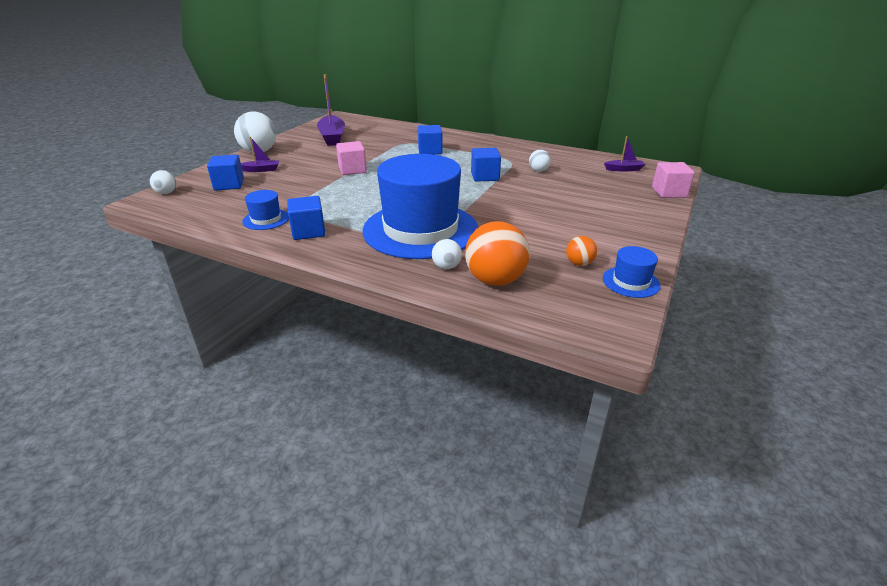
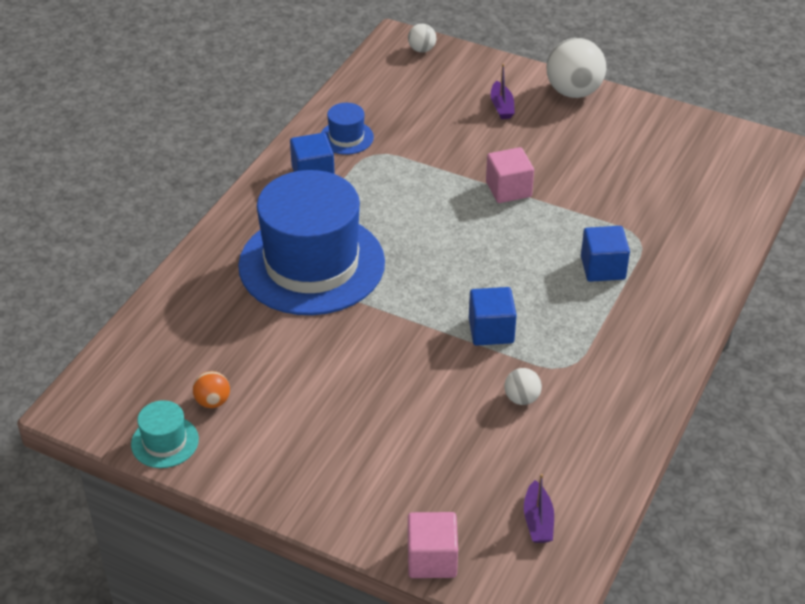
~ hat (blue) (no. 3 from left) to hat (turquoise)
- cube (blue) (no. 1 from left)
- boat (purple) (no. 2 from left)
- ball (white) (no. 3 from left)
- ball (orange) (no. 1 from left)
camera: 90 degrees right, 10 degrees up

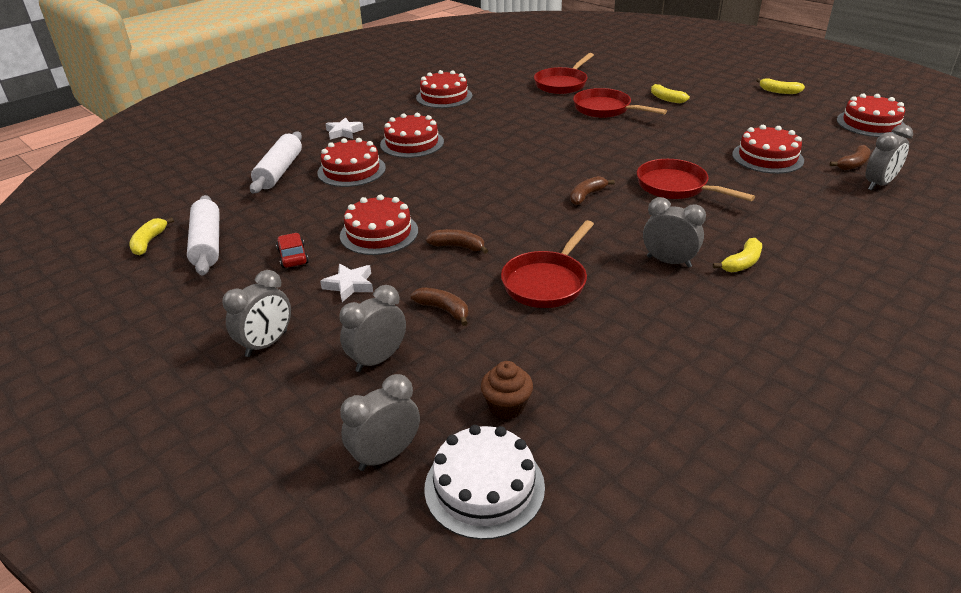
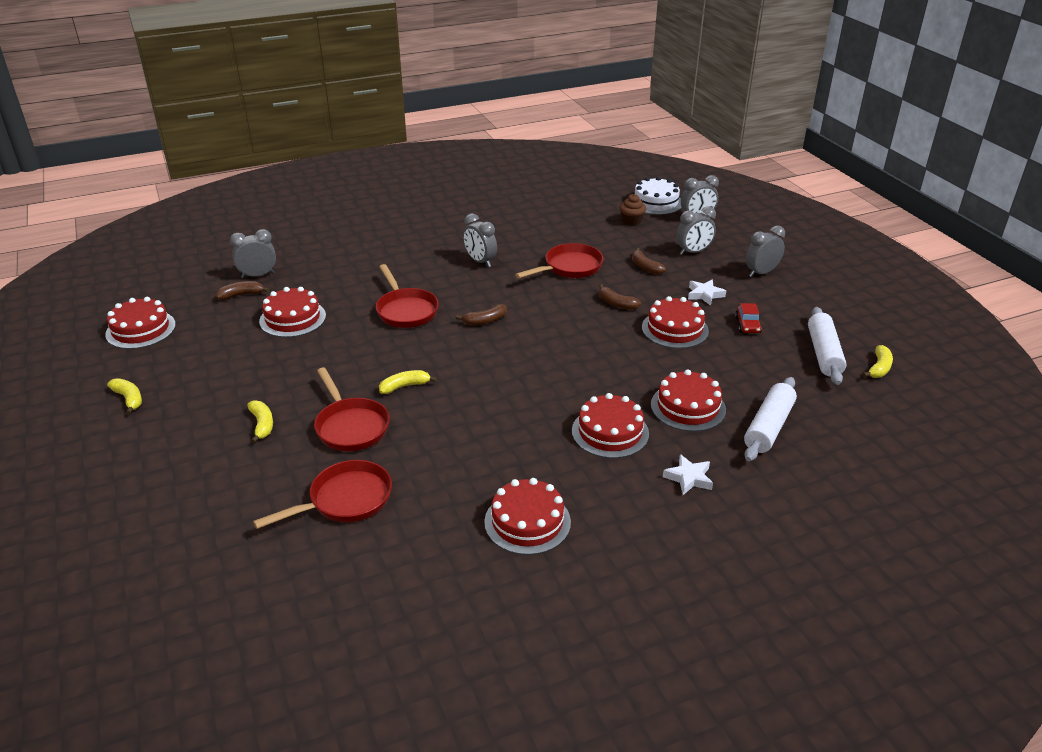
~ banana (yellow) (no. 3 from left)
camera: 160 degrees left, 0 degrees up

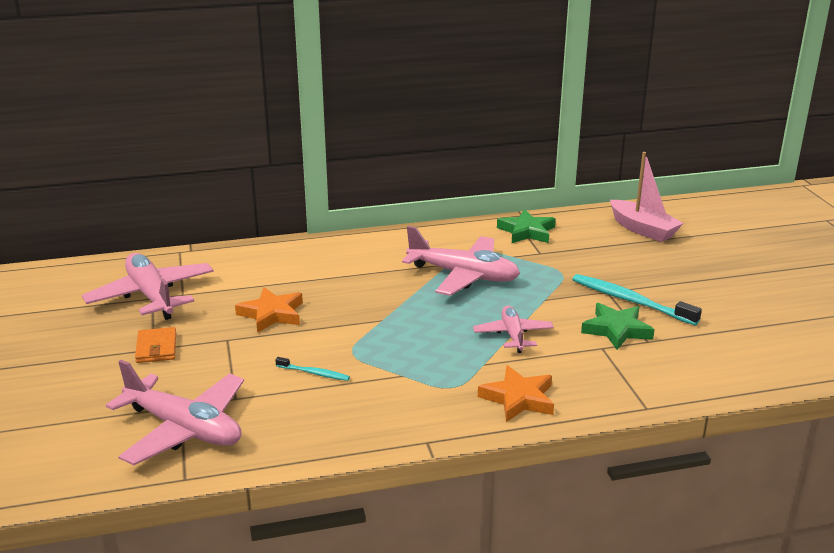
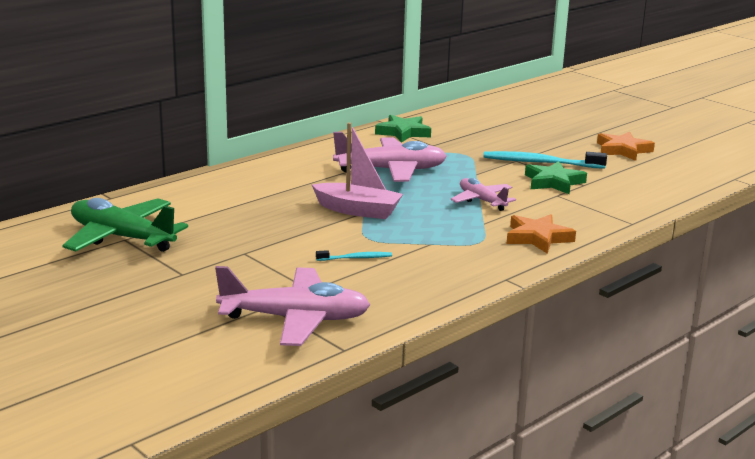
~ plane (pink) (no. 1 from left) to plane (green)
~ boat (pink)
~ star (orange) (no. 1 from left in the first image) to star (orange) (no. 2 from left)
- wallet (orange)
camera: 30 degrees left, 5 degrees down

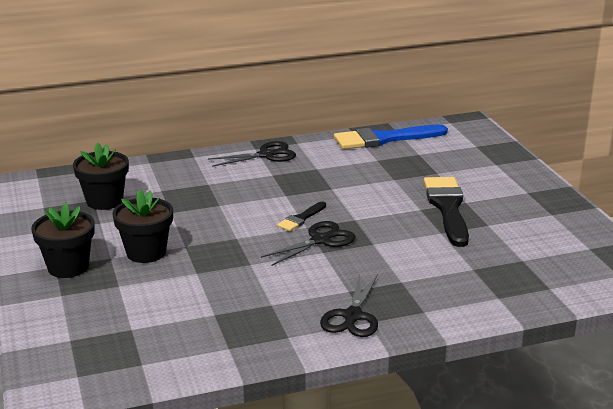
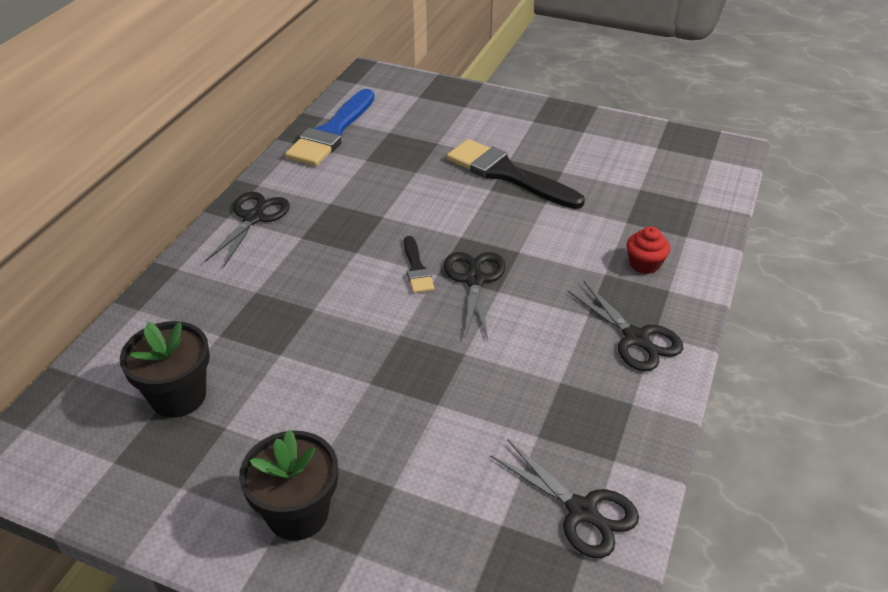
+ scissors (black) (no. 3 from left)
+ cupcake (red)
- flower pot (black) (no. 3 from left)
camera: 50 degrees left, 15 degrees up

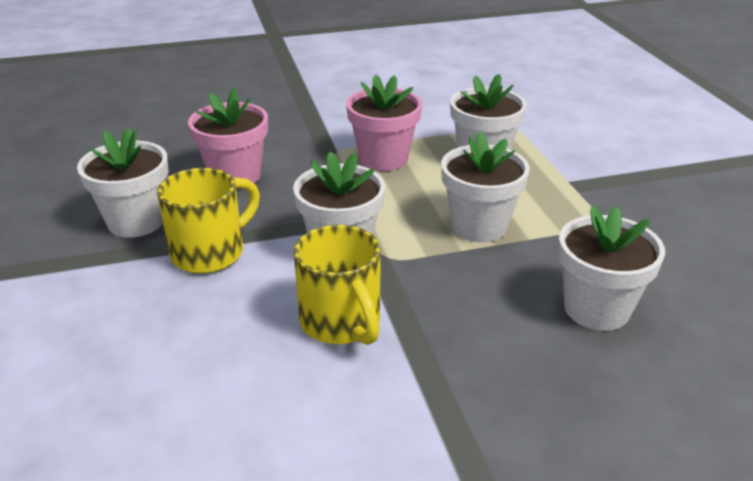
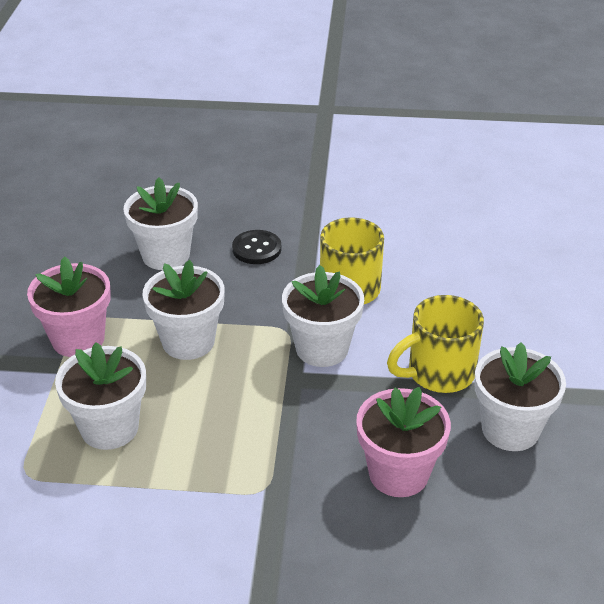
~ flower pot (pink) (no. 2 from left in the first image) to flower pot (pink) (no. 1 from left)
+ button (black)
camera: 160 degrees left, 5 degrees up

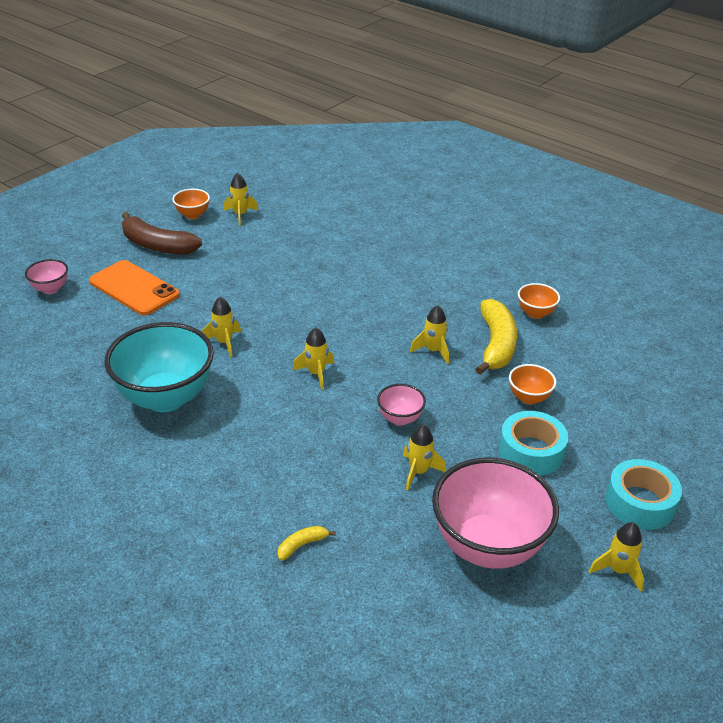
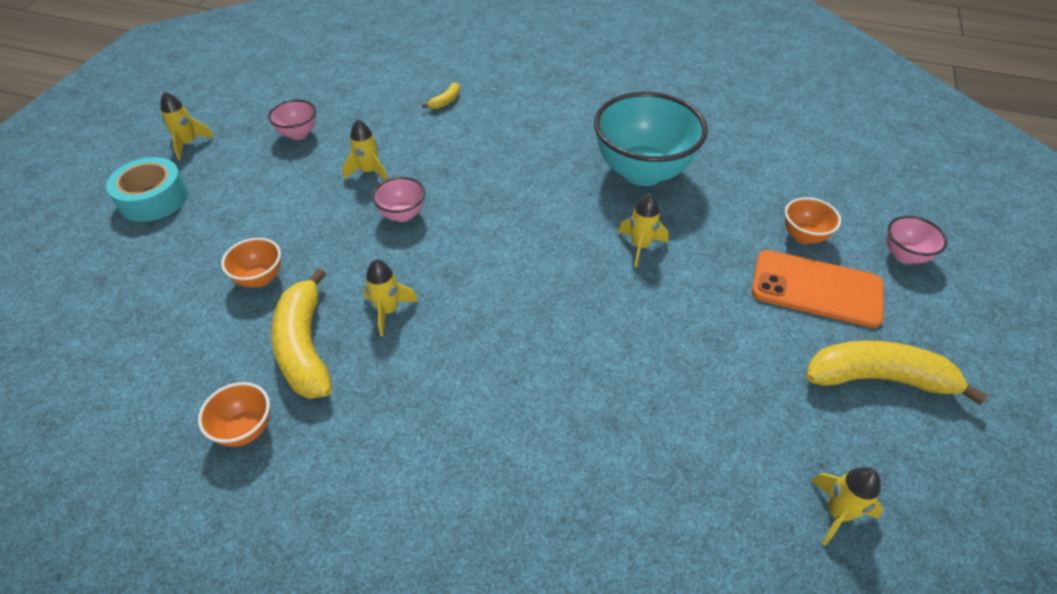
~ bowl (pink) (no. 3 from left in the first image) x0.46
~ bowl (orange) (no. 1 from left in the first image) to bowl (orange) (no. 3 from left)
~ banana (brown) to banana (yellow) (no. 3 from left)
- rocket (yellow) (no. 3 from left)
- tape (turquoise) (no. 1 from left)
camera: 160 degrees right, 10 degrees up

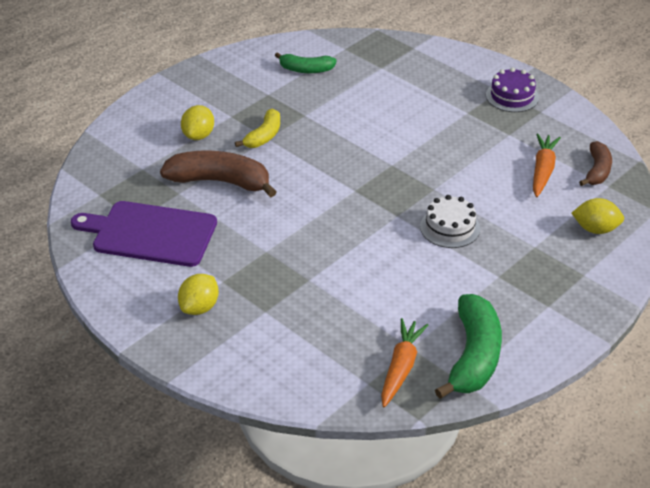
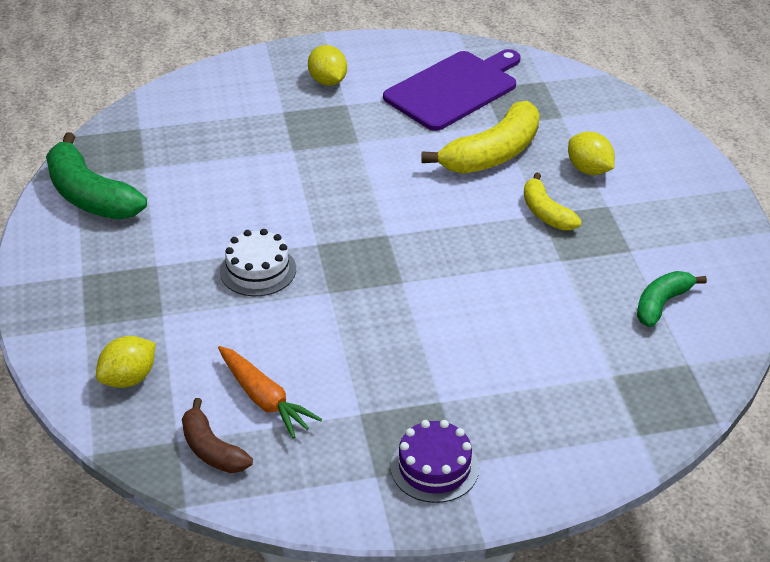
~ banana (brown) (no. 1 from left) to banana (yellow) (no. 1 from left)
- carrot (orange) (no. 1 from left)
camera: 125 degrees right, 0 degrees up

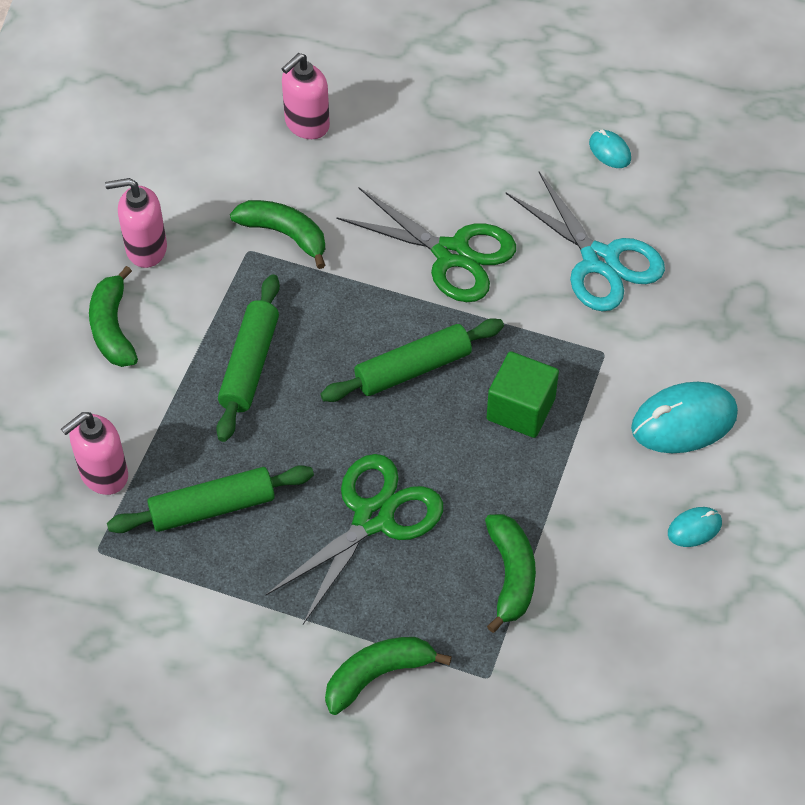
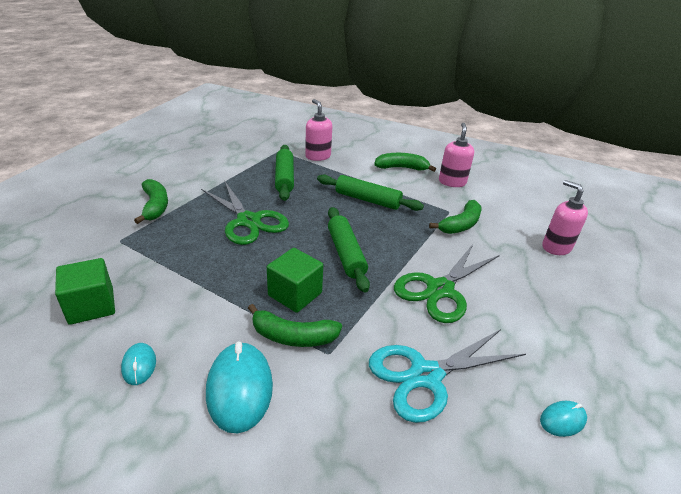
+ cube (green) (no. 1 from left)
~ banana (green) (no. 4 from left in the first image) to banana (green) (no. 2 from left)
camera: 100 degrees right, 20 degrees down

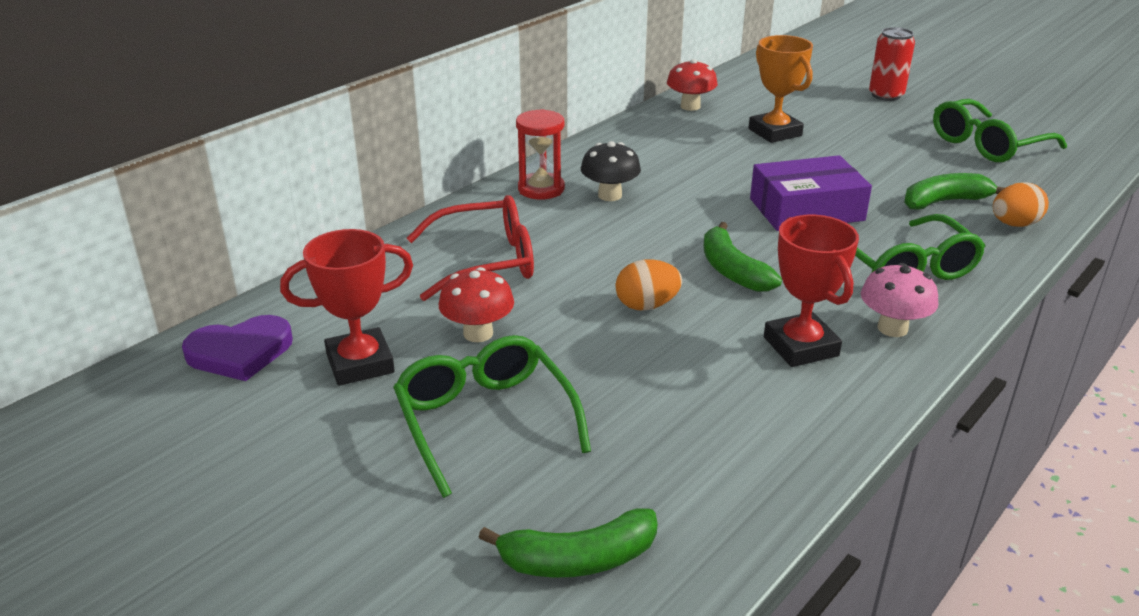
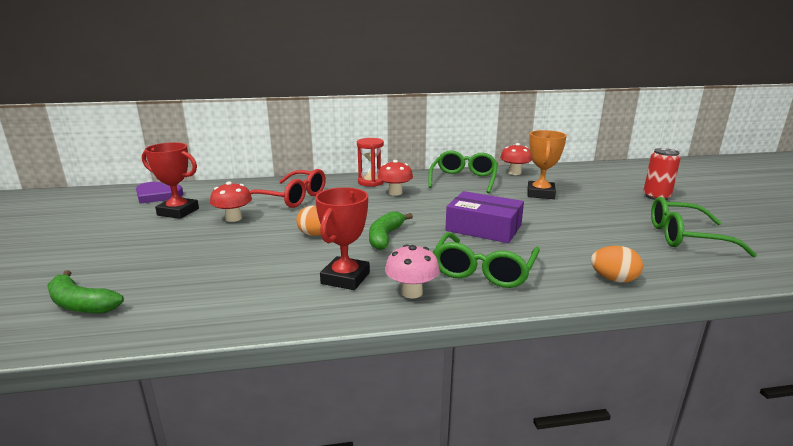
~ mushroom (black) to mushroom (red) (no. 2 from left)
~ glasses (green) (no. 1 from left)
- banana (green) (no. 3 from left)
camera: 40 degrees right, 10 degrees down

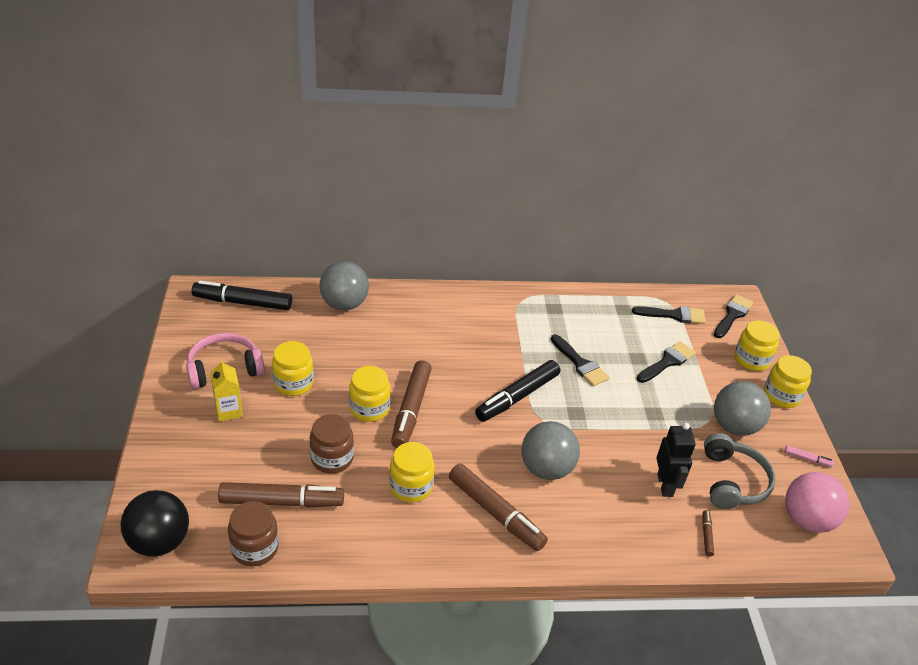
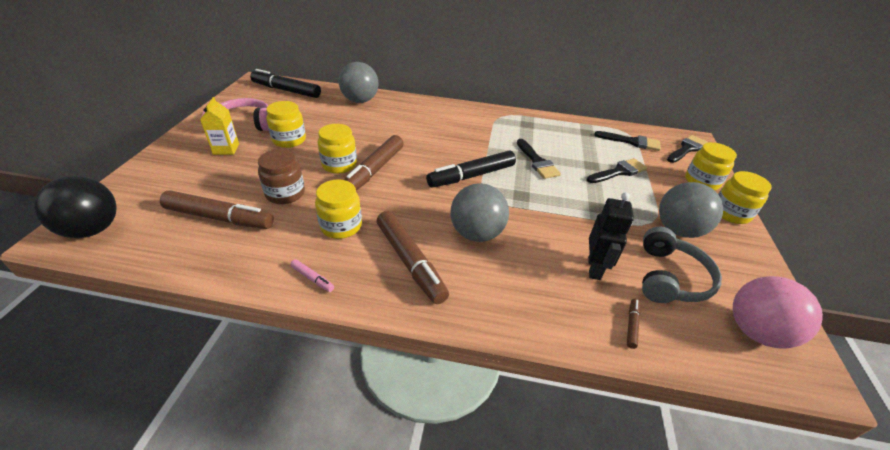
~ marker (pink)
- jar (brown) (no. 1 from left)
camera: 15 degrees right, 0 degrees up

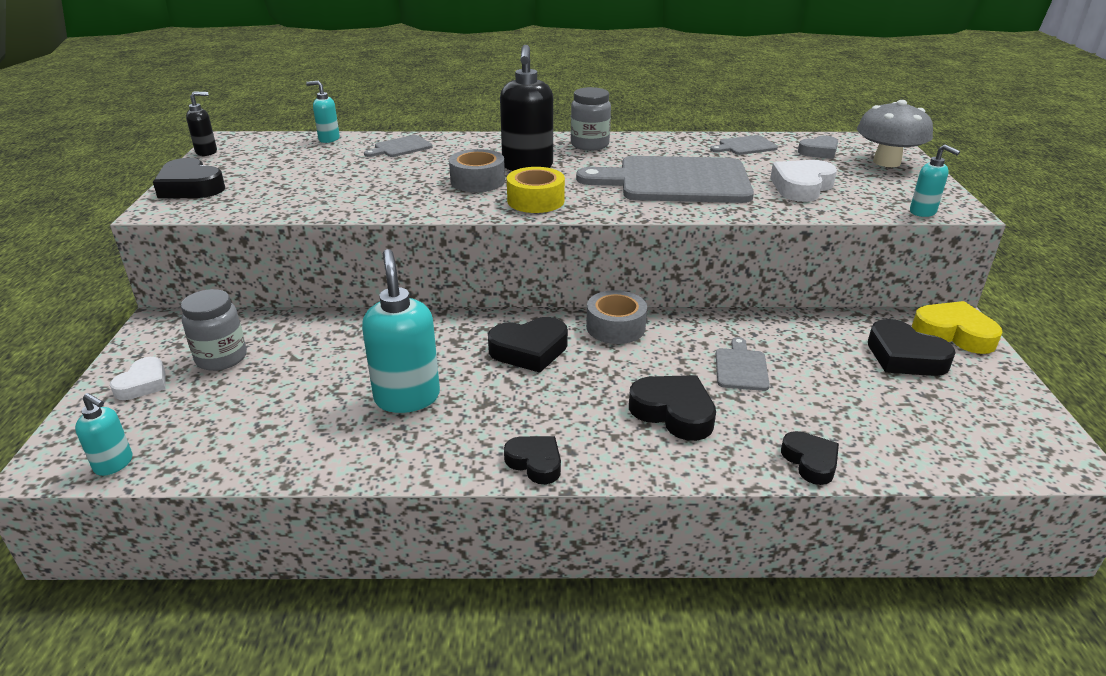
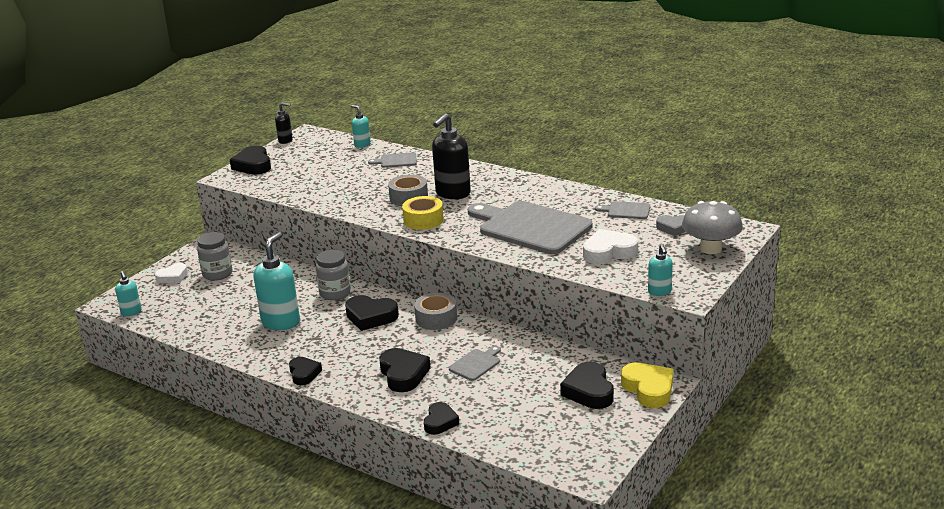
~ jar (grey) (no. 2 from left)
camera: 35 degrees right, 5 degrees down

